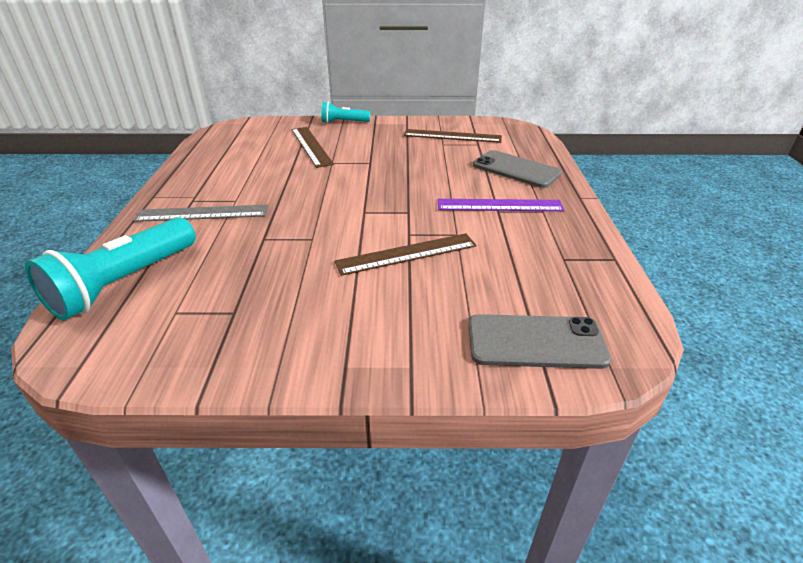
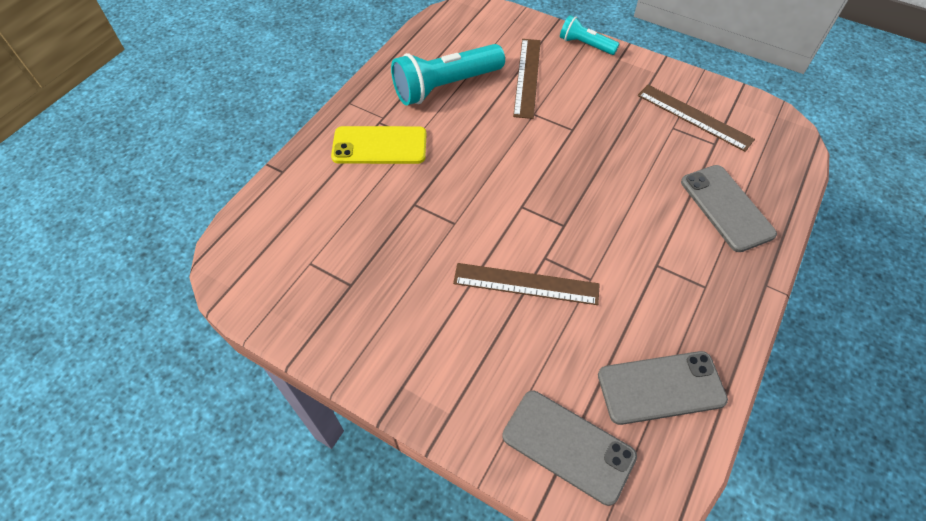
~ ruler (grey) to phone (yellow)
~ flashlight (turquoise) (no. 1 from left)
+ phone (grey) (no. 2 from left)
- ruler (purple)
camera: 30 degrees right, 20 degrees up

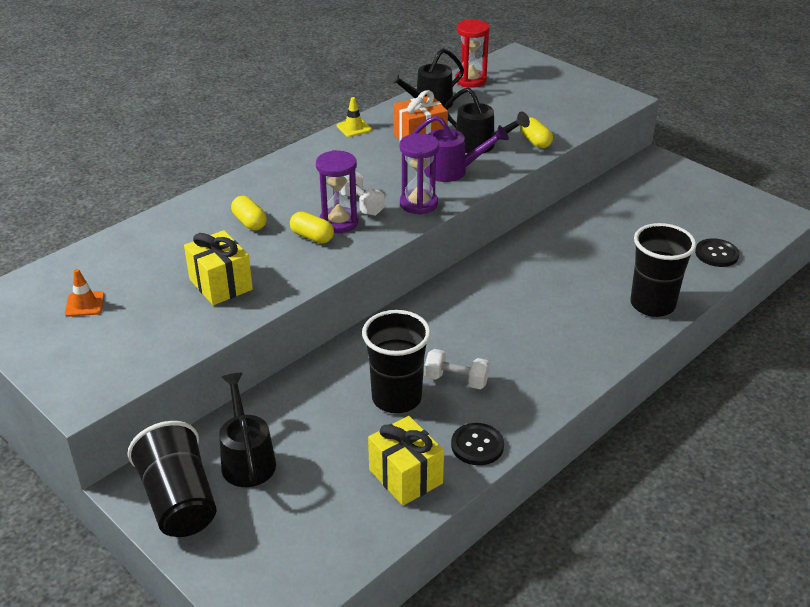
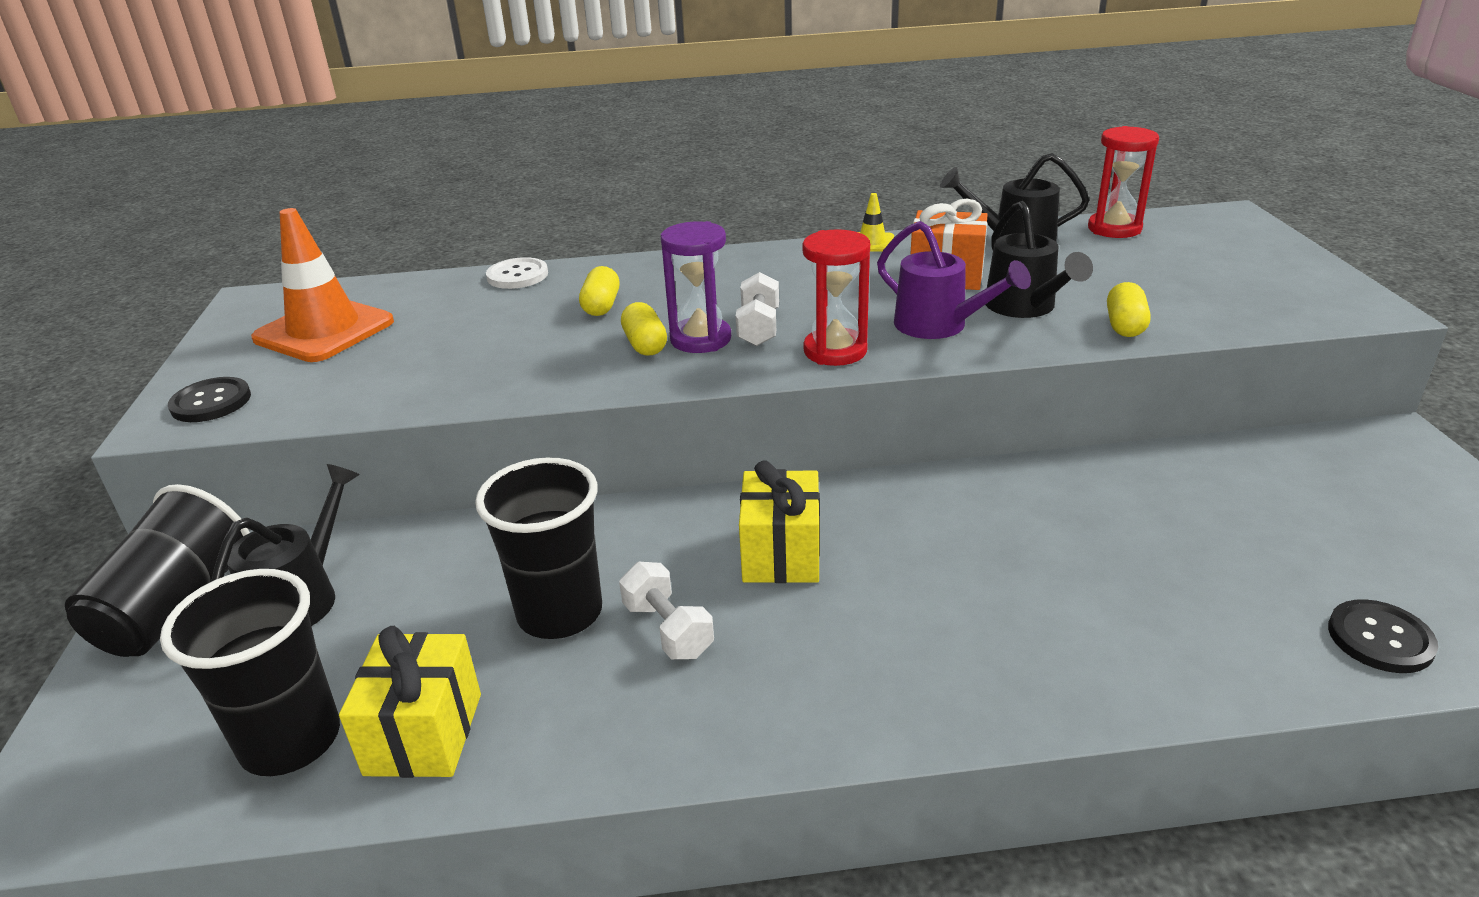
~ cup (black) (no. 3 from left in the first image) to cup (black) (no. 2 from left)
~ button (black) (no. 1 from left)
~ traffic cone (orange) x2.19
+ button (white)
~ gift (yellow) (no. 1 from left in the first image) to gift (yellow) (no. 2 from left)
~ hourglass (purple) (no. 2 from left) to hourglass (red) (no. 1 from left)
camera: 40 degrees right, 5 degrees down

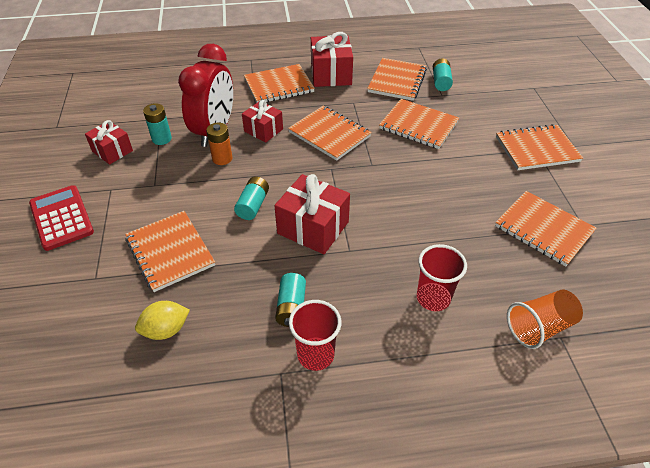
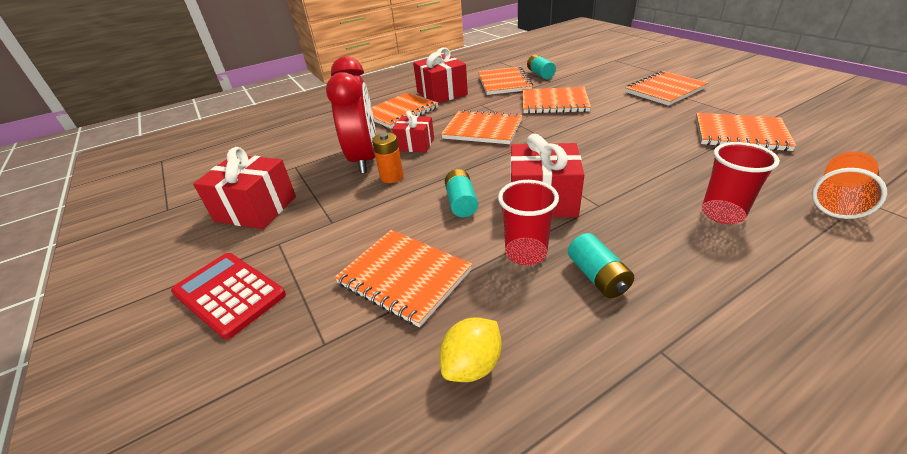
~ gift (red) (no. 1 from left) x1.57
~ cup (red) (no. 1 from left)
- battery (turquoise) (no. 1 from left)
camera: 20 degrees left, 10 degrees down

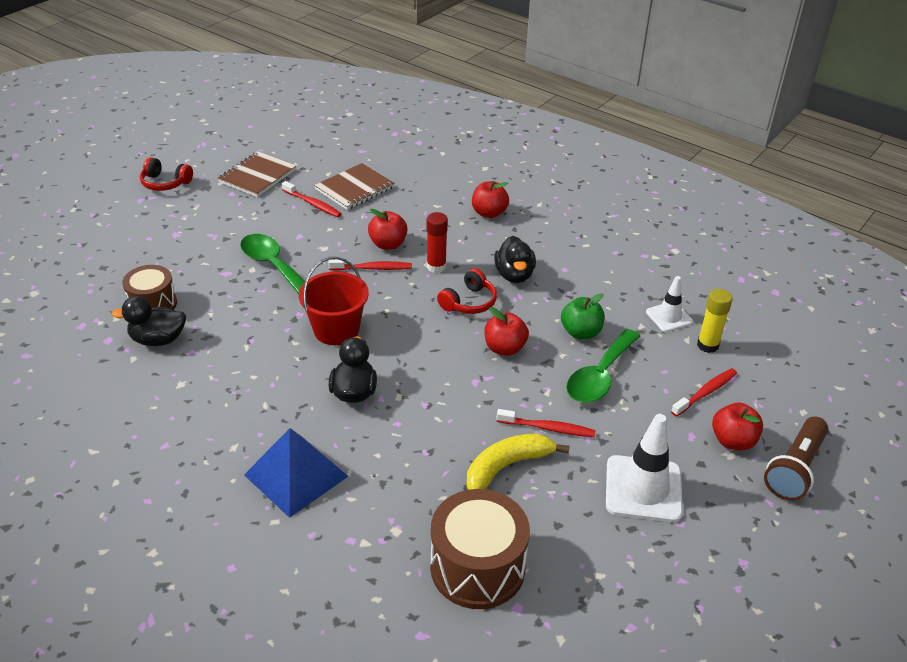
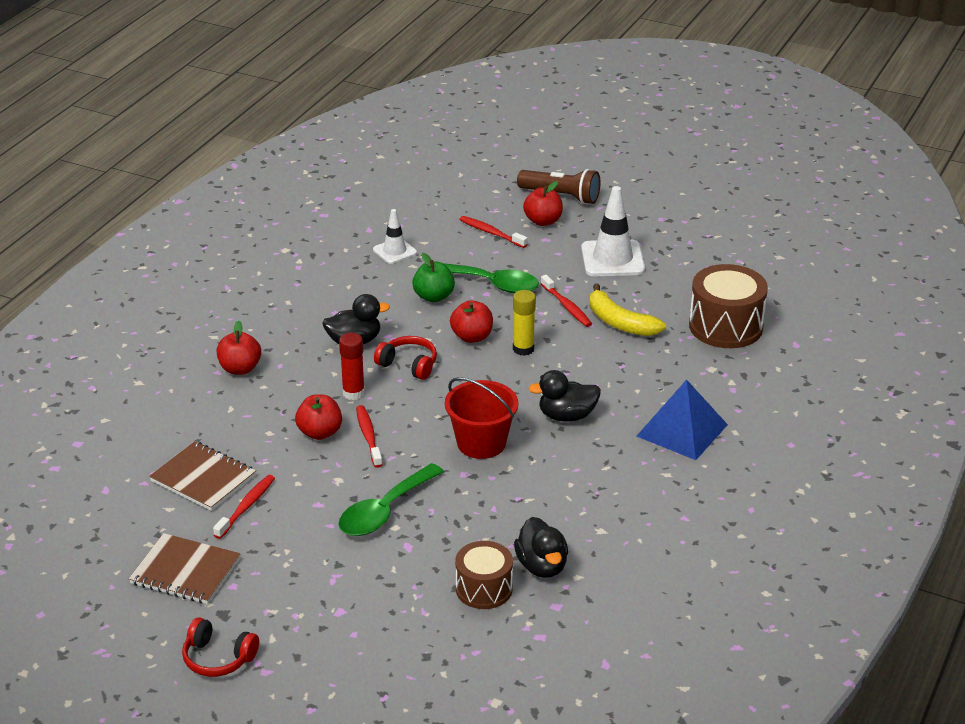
~ headphones (red) (no. 1 from left) 105 degrees clockwise
~ glue stick (yellow)
~ toothbrush (red) (no. 3 from left in the first image) 150 degrees clockwise
camera: 100 degrees left, 5 degrees down

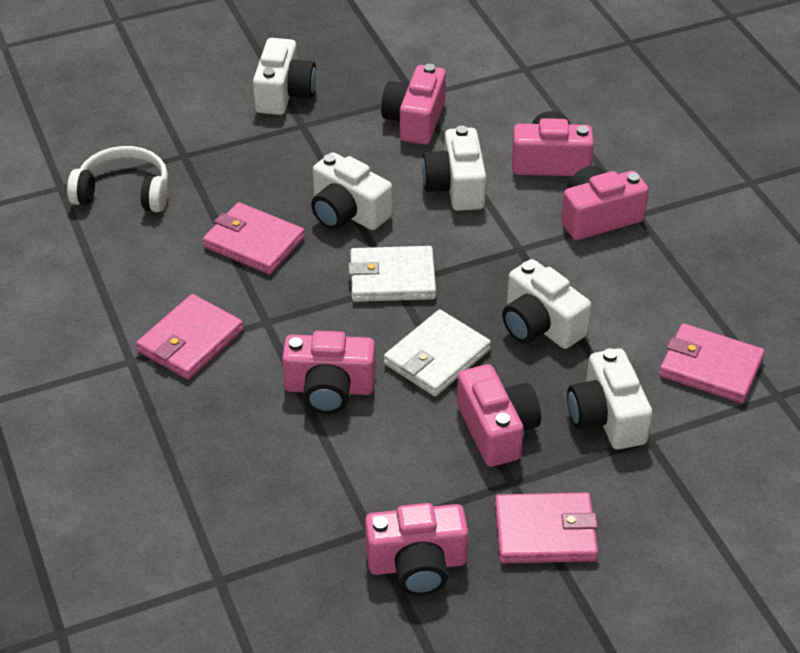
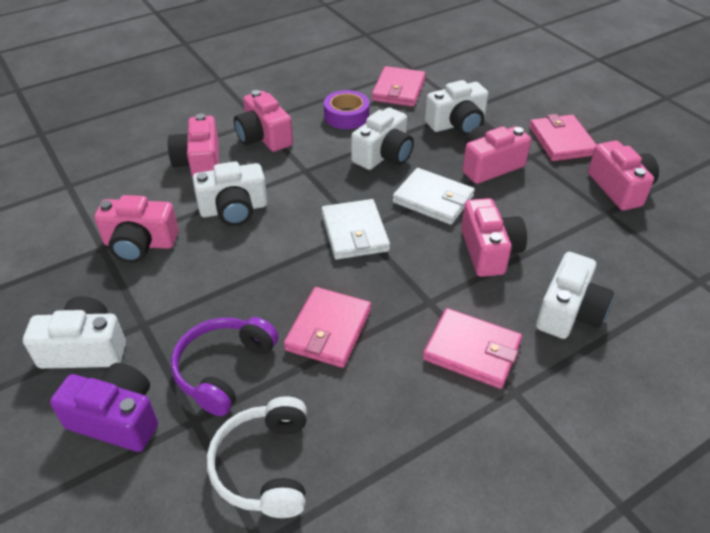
+ camera (purple)
+ headphones (purple)
+ tape (purple)
~ camera (white) (no. 2 from left in the first image) to camera (white) (no. 5 from left)
camera: 100 degrees left, 0 degrees up

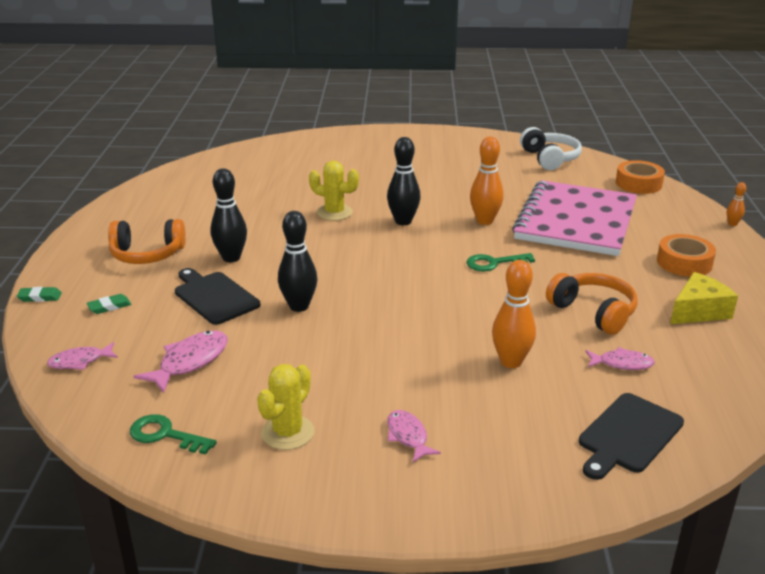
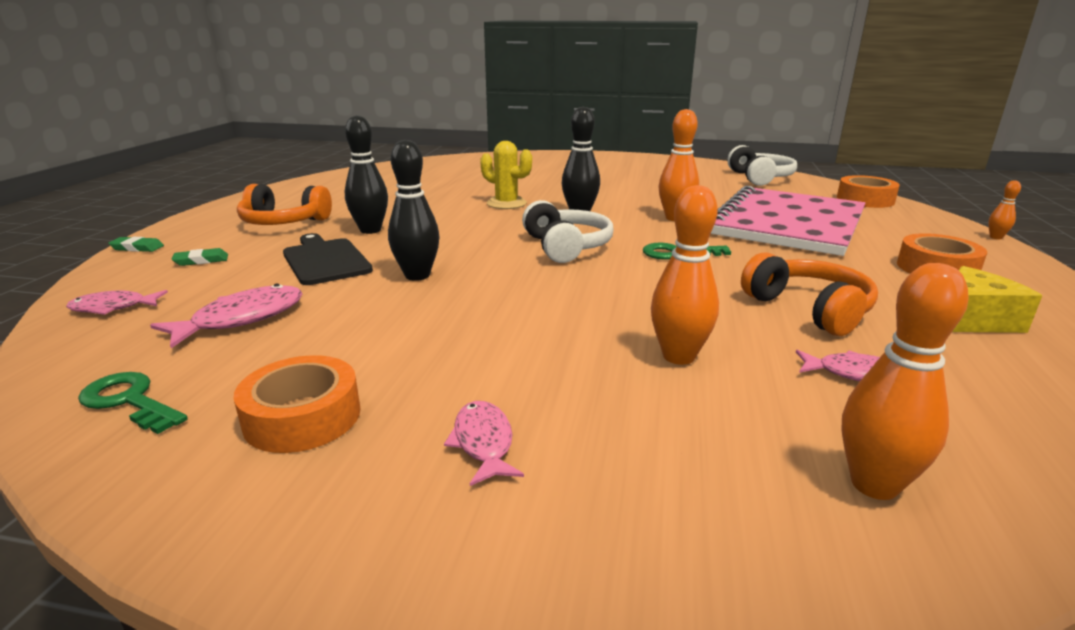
~ cactus (yellow) (no. 1 from left) to tape (orange) (no. 1 from left)
+ headphones (white) (no. 1 from left)
~ cutting board (black) (no. 2 from left) to bowling pin (orange) (no. 3 from left)
camera: 10 degrees right, 5 degrees down

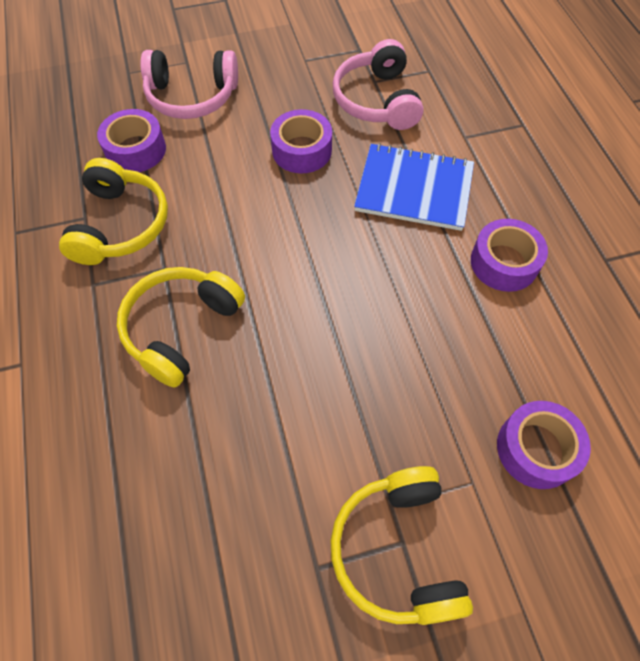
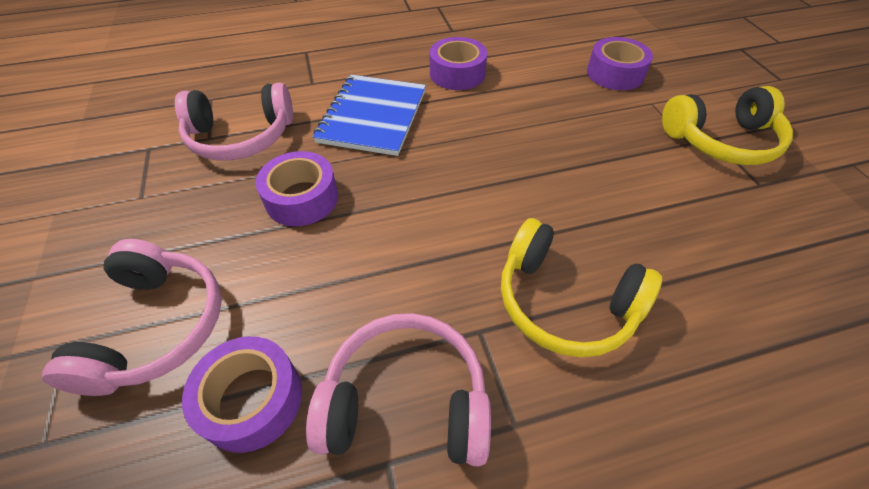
~ headphones (yellow) (no. 1 from left) to headphones (pink) (no. 3 from left)
camera: 90 degrees left, 10 degrees down

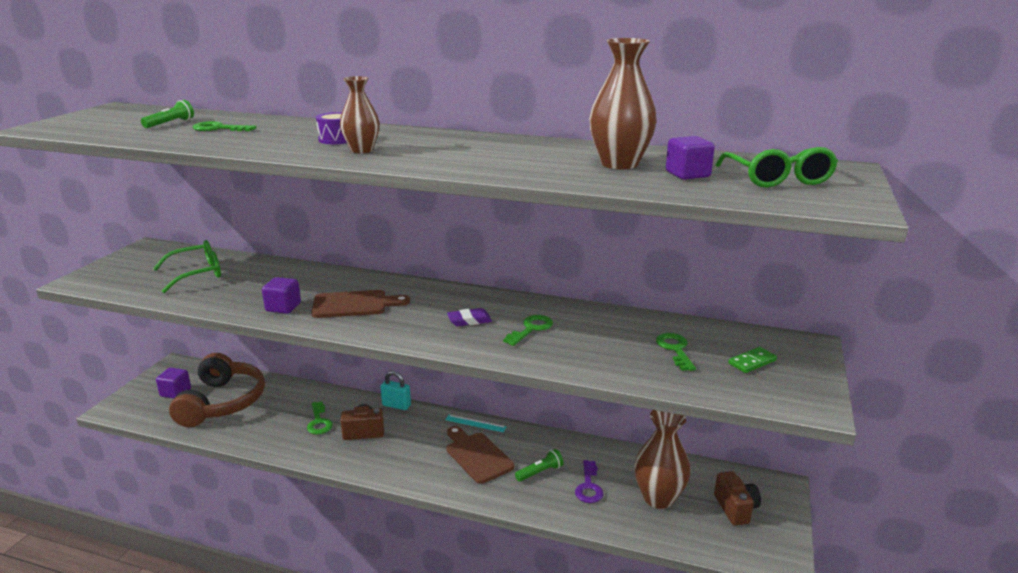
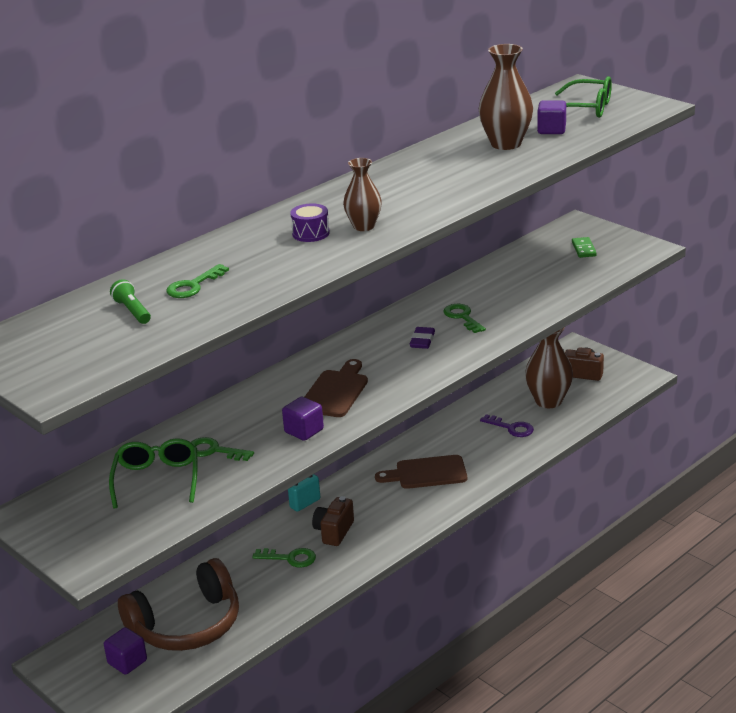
~ headphones (brown) 120 degrees clockwise
~ key (green) (no. 4 from left in the first image) to key (green) (no. 2 from left)
- ruler (turquoise)
- flashlight (green) (no. 2 from left)
camera: 60 degrees left, 5 degrees up

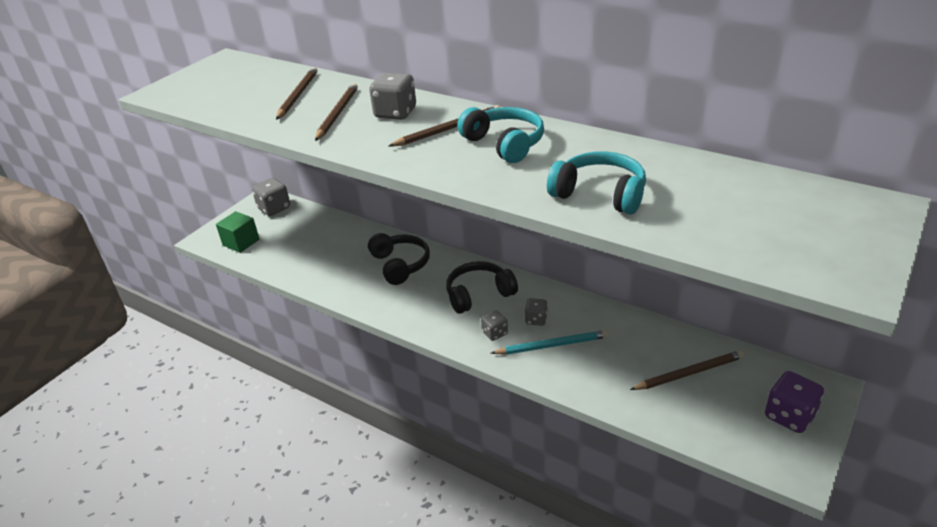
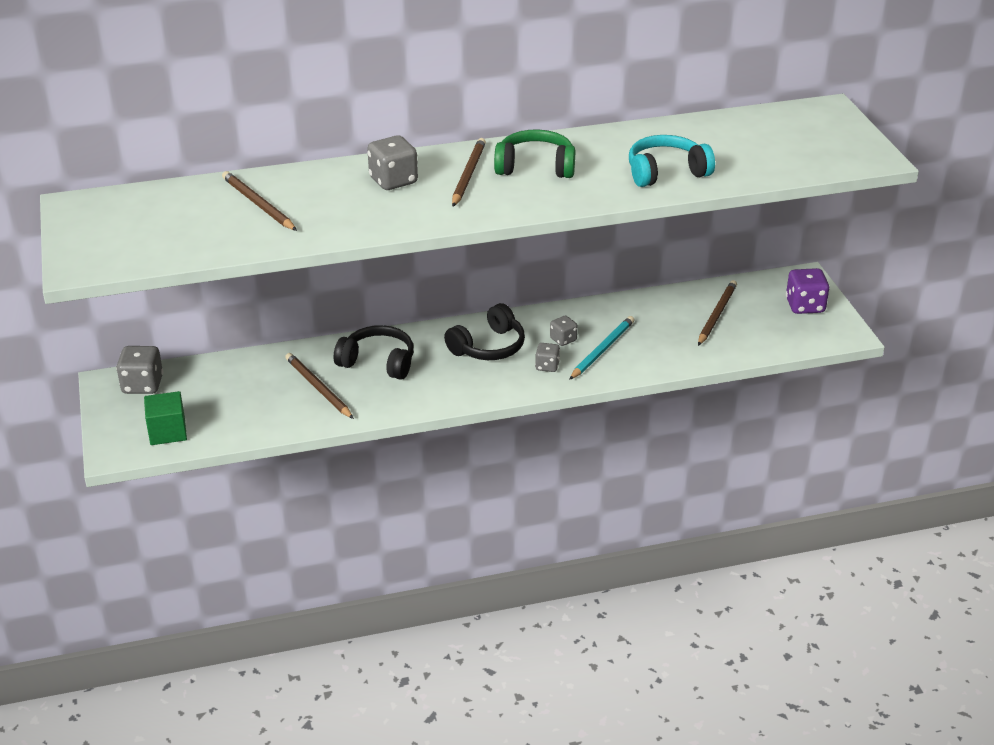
~ pencil (brown) (no. 2 from left)
~ headphones (black) (no. 2 from left) 150 degrees counterclockwise
~ headphones (turquoise) (no. 1 from left) to headphones (green)
camera: 50 degrees left, 0 degrees up

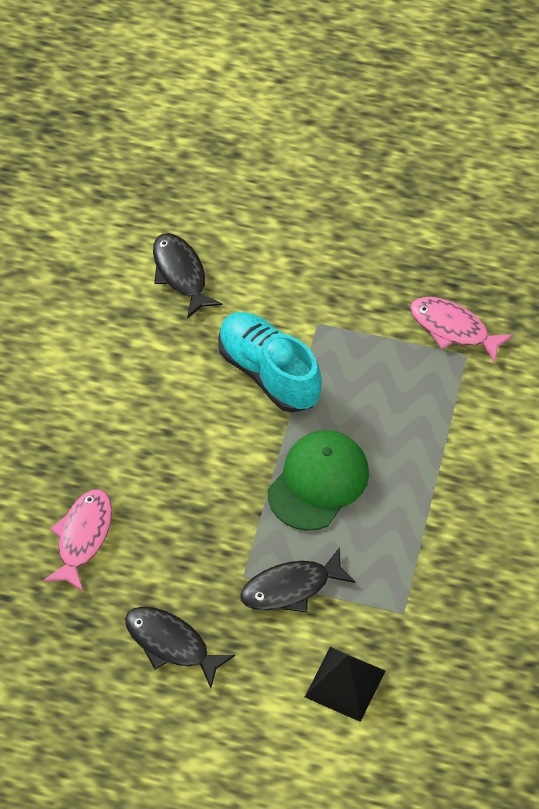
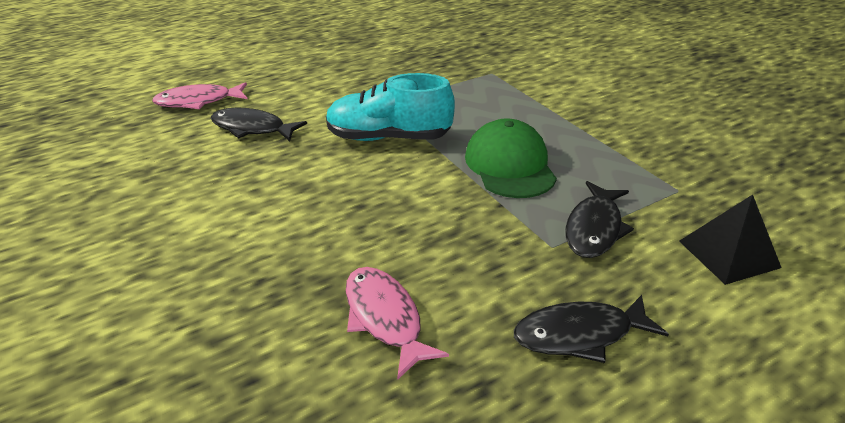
~ fish (pink) (no. 2 from left in the first image) to fish (pink) (no. 1 from left)
camera: 45 degrees left, 20 degrees down

